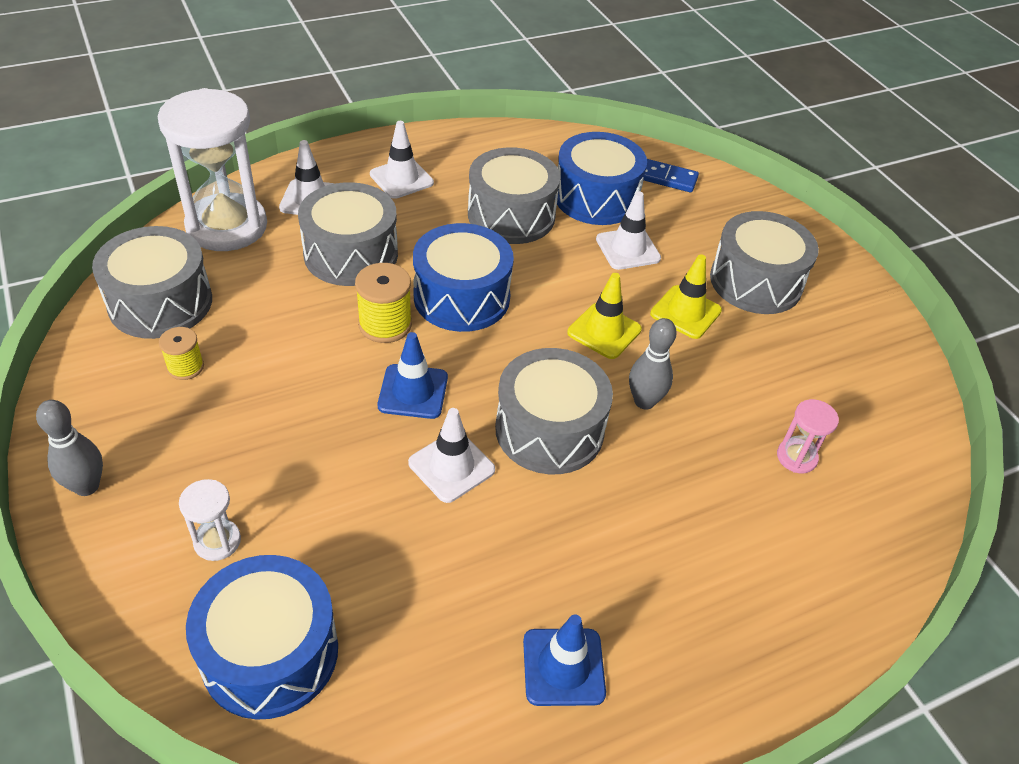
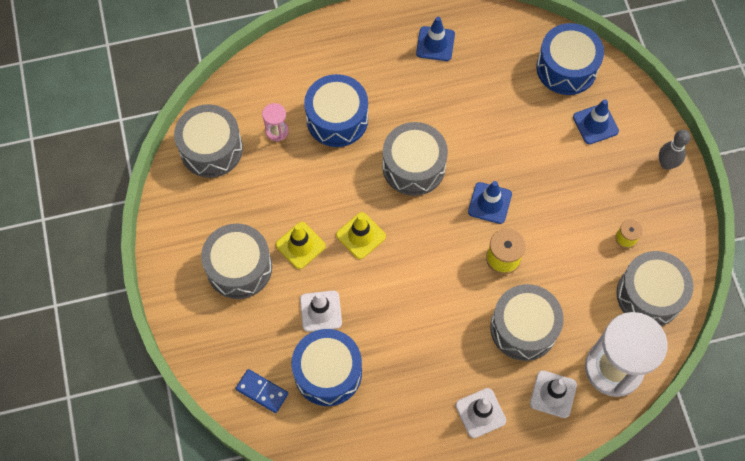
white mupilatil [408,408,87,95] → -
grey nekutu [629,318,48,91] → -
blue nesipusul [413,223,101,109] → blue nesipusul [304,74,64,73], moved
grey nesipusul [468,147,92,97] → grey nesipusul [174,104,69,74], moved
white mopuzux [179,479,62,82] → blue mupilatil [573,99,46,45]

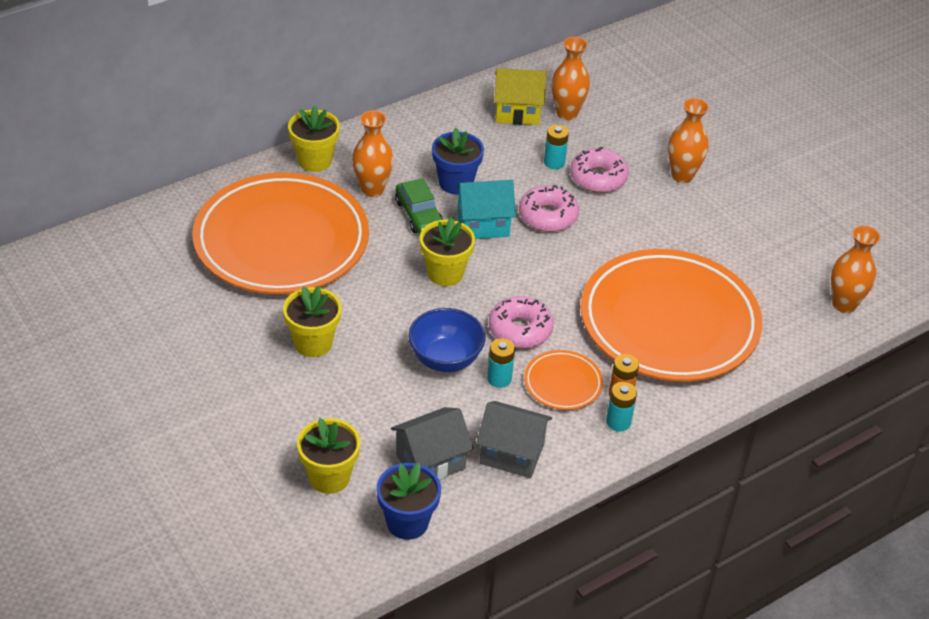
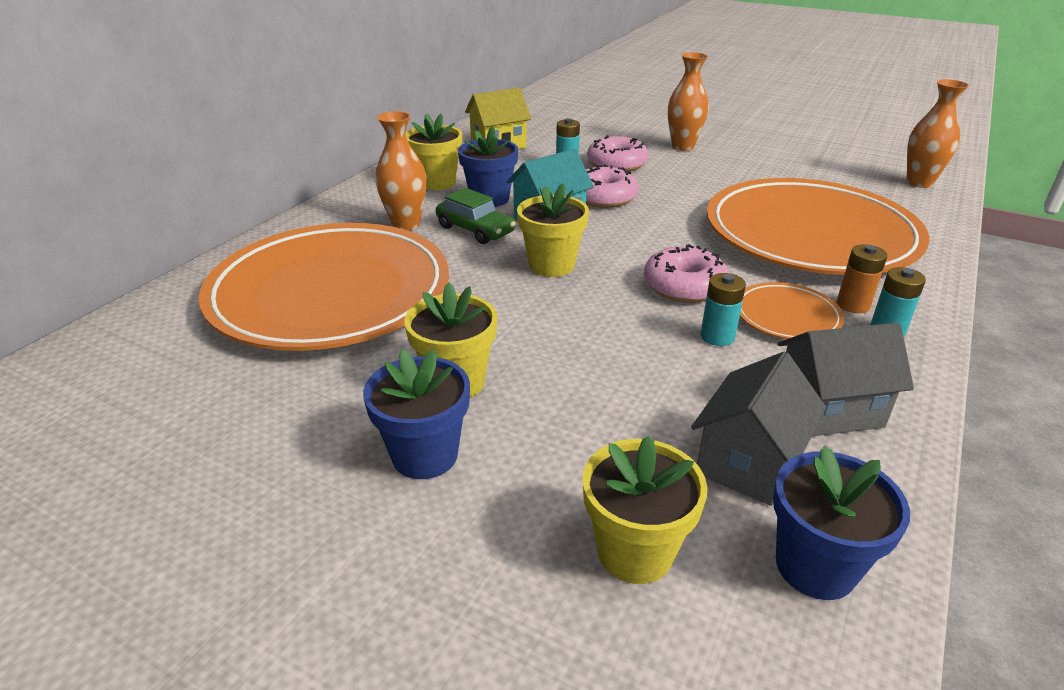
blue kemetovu [409,308,77,64] → -
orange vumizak [552,37,38,83] → -
- → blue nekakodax [363,349,107,130]
yellow nekakodax [288,105,52,67] → yellow nekakodax [406,113,56,77], moved

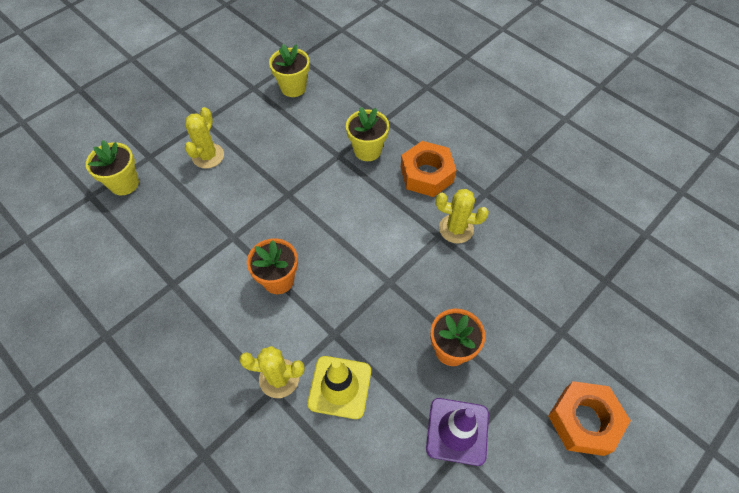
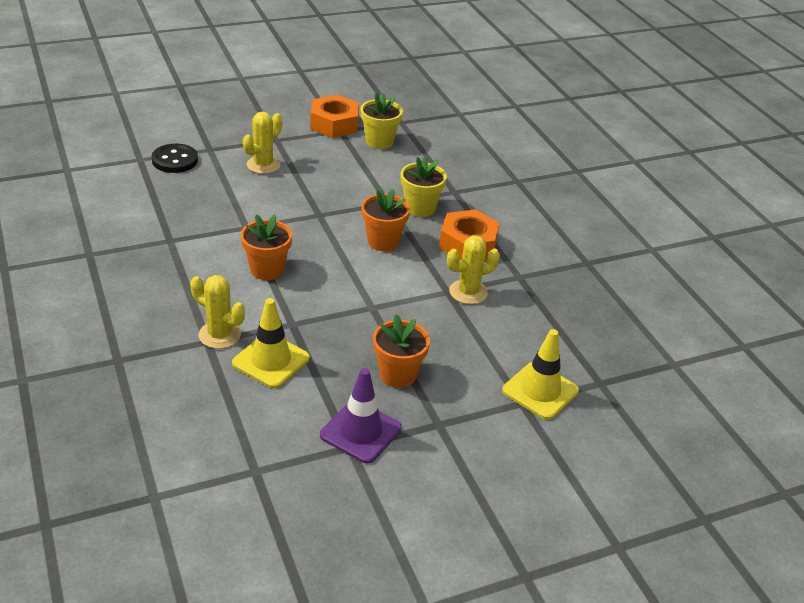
- → orange nekakodax [361,188,49,63]
- → yellow mupilatil [502,329,77,91]
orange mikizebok [548,381,83,75] → orange mikizebok [310,95,49,43], moved
yellow nekakodax [86,140,53,55] → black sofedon [152,143,46,30]
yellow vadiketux [436,189,53,55] → yellow vadiketux [447,235,53,69], 60 degrees counterclockwise

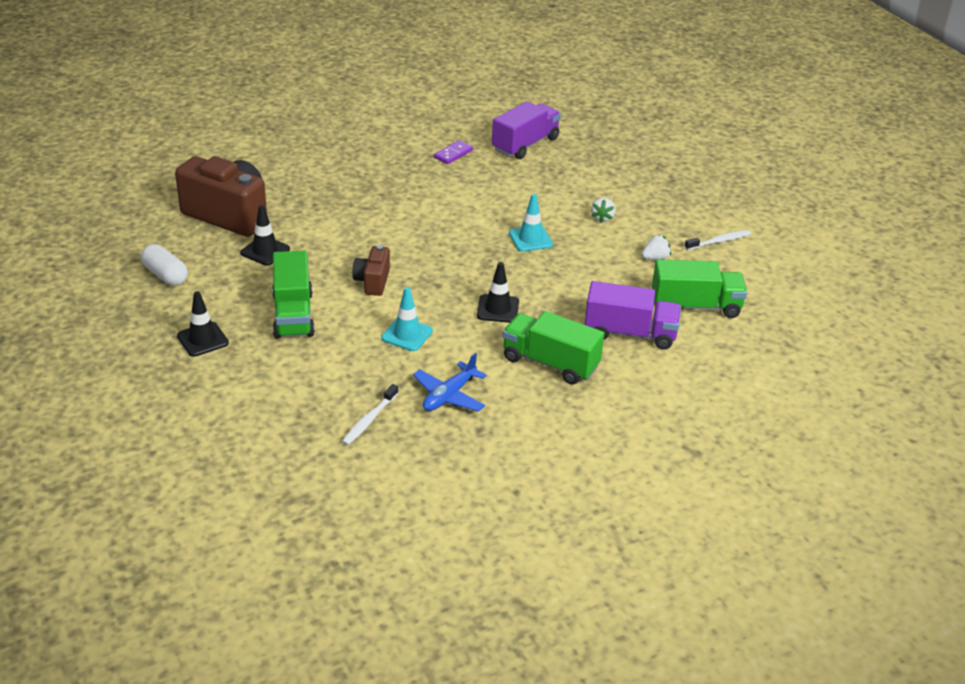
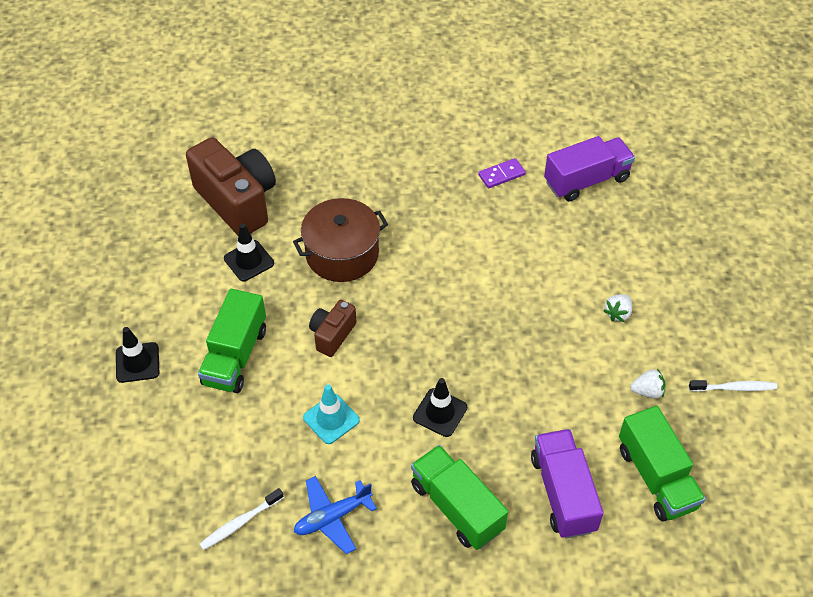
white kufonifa [141,244,47,42] → -
turquoise mupilatil [509,194,44,58] → -
- → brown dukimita [293,198,95,84]
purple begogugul [585,281,96,69] → purple begogugul [531,429,72,110], 135 degrees counterclockwise
green begogugul [652,259,95,59] → green begogugul [619,406,87,115], 45 degrees clockwise

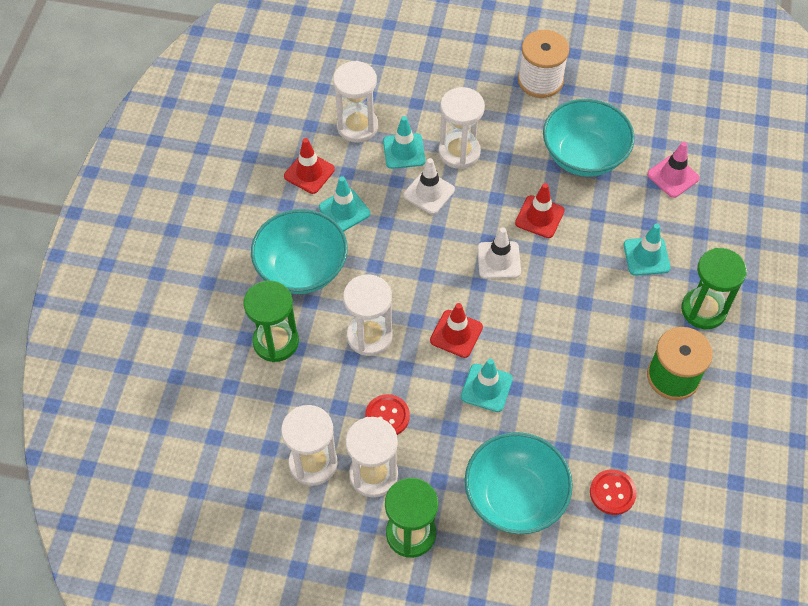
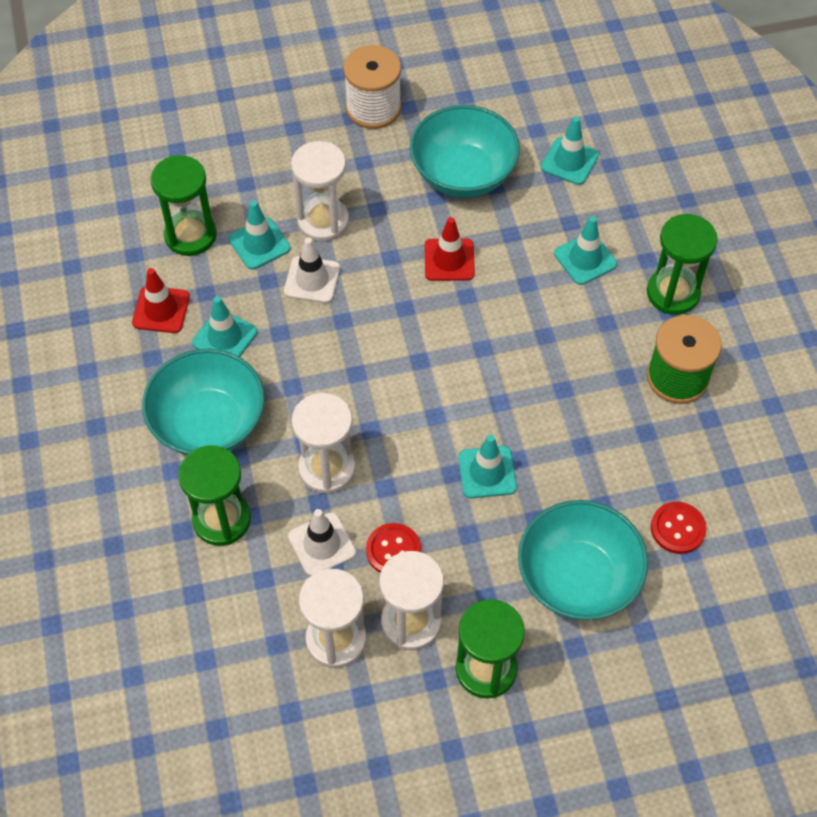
red mupilatil [430,303,53,55] → -
white mupilatil [477,227,44,52] → white mupilatil [288,509,68,67], moved
white mopuzux [333,61,45,82] → green mopuzux [150,155,67,101]
pink mupilatil [647,142,53,56] → turquoise mupilatil [541,117,58,68]

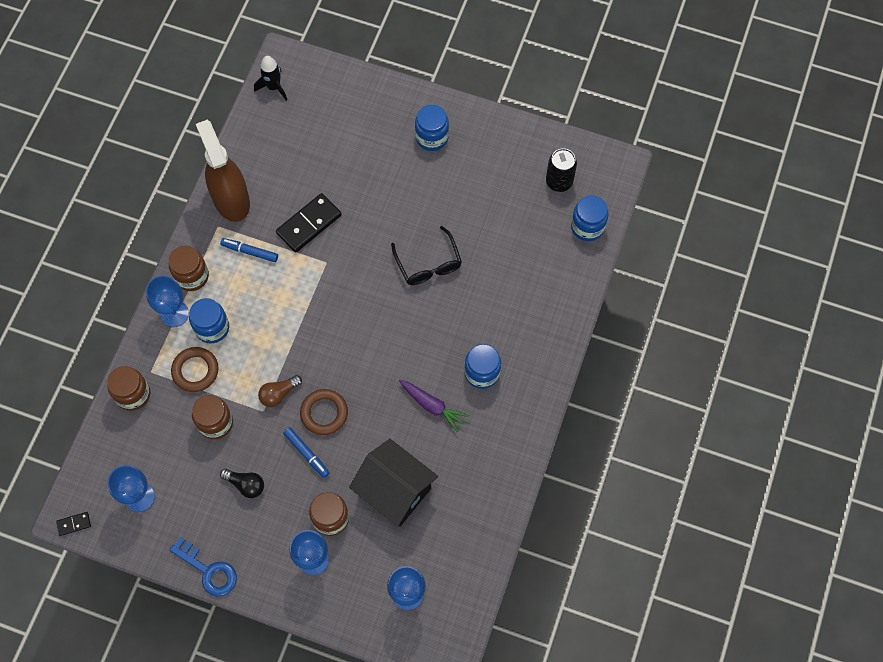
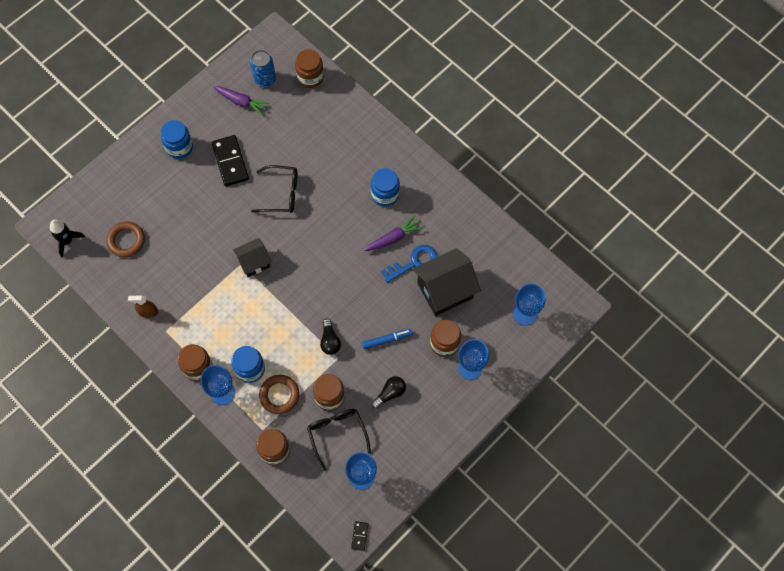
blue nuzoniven [220,238,58,24] → -
- → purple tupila [213,86,57,30]
- → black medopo [233,238,38,39]
- → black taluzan [307,409,64,62]
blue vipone [169,537,68,60] → blue vipone [381,245,56,38], moved
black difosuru [276,193,66,60] → black difosuru [212,135,37,51], moved
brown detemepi [300,389,48,46] → brown detemepi [106,221,39,36], moved
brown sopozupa [258,375,44,32] → black sopozupa [320,318,21,37]
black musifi [546,148,31,44] → blue musifi [250,50,26,37]
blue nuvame [571,195,37,46] → brown nuvame [295,49,29,39]
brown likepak [196,120,54,102] → brown likepak [128,296,30,22], x0.43

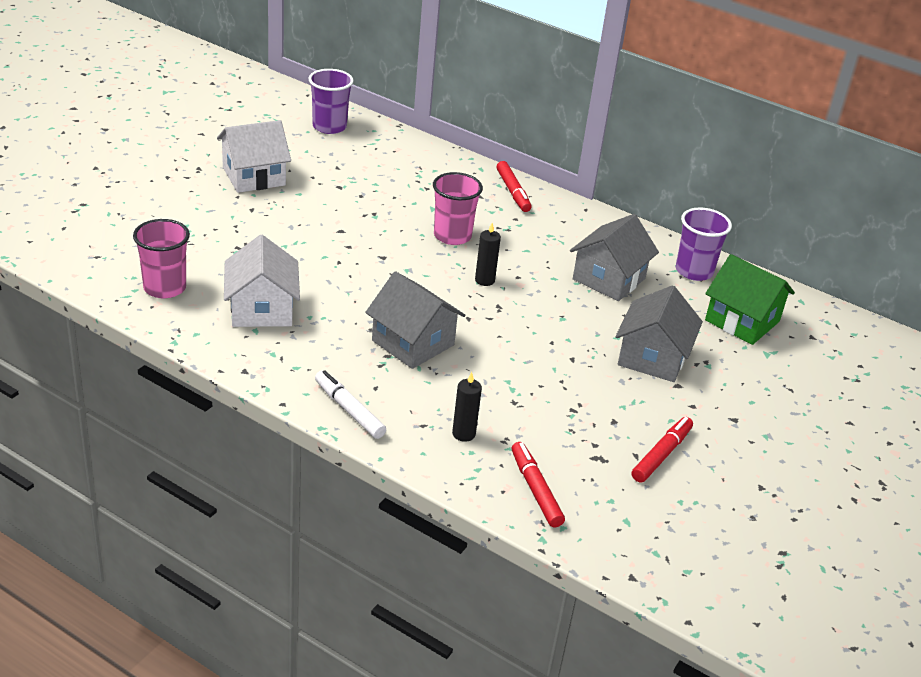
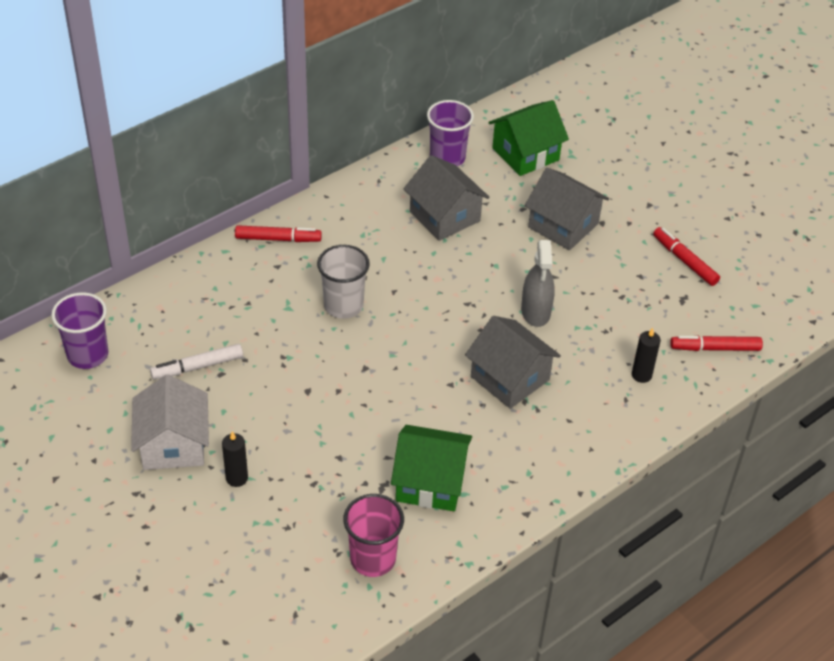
- → grey likepak [521,240,34,87]
white nuzoniven [315,370,71,69] → white nuzoniven [150,344,93,36], moved
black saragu [475,223,26,63] → black saragu [222,431,26,56], moved
white medopo [224,235,76,92] → green medopo [391,425,81,86]
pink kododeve [433,172,50,73] → white kododeve [317,245,53,74]
grey medopo [365,271,100,98] → grey medopo [465,316,96,93], 75 degrees clockwise

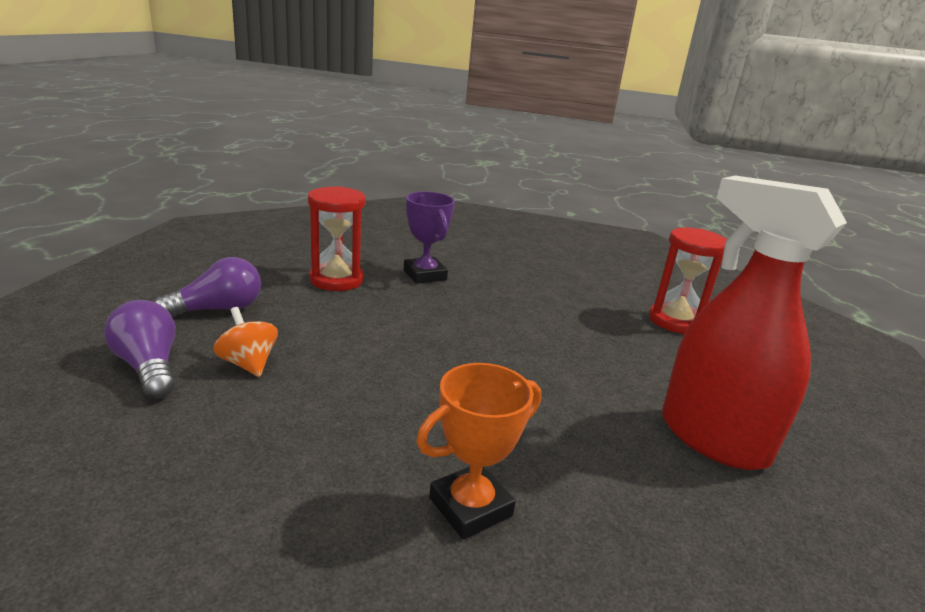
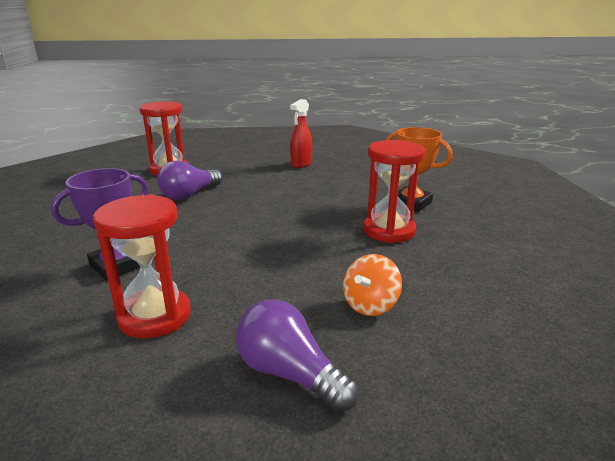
- → red mopuzux [363,140,62,103]
purple sopozupa [104,300,72,99] → purple sopozupa [157,160,65,40], moved
red likepak [662,175,185,295] → red likepak [290,99,22,69], x0.49

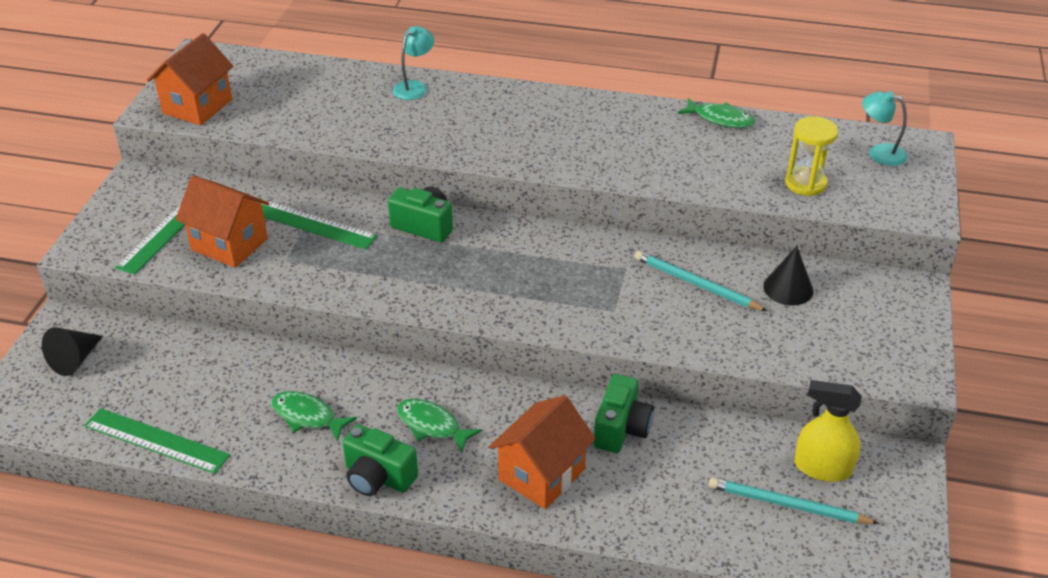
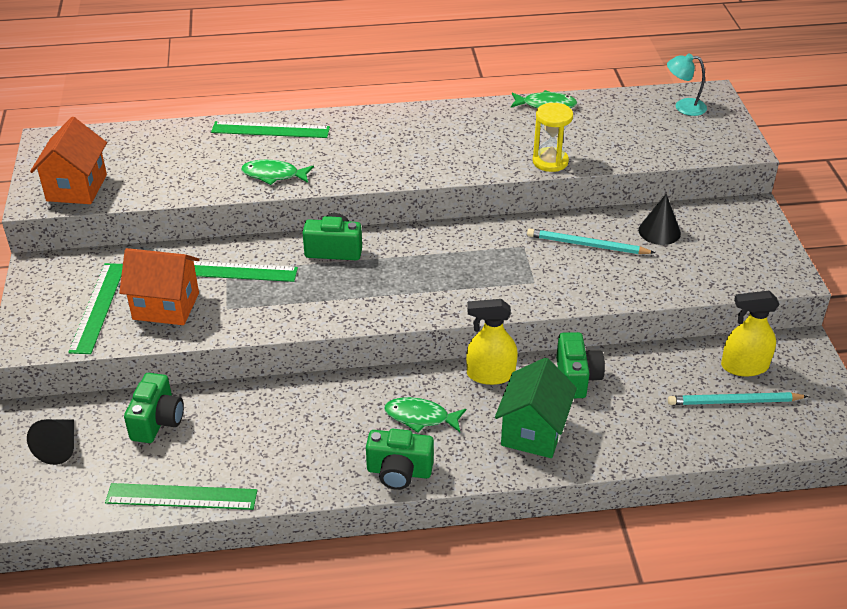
- → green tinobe [124,373,60,70]
- → yellow likepak [466,299,52,86]
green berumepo [271,391,86,51] → green berumepo [241,160,73,25], moved
yellow mopuzux [785,116,53,80] → yellow mopuzux [533,103,40,69], moved
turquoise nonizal [393,26,41,74] → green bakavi [211,121,119,17]
orange medopo [489,395,107,114] → green medopo [495,357,82,101]

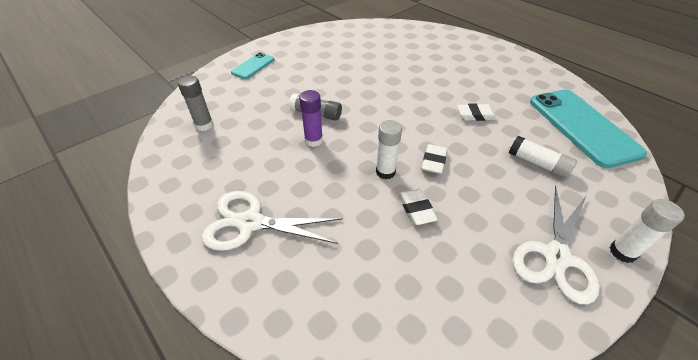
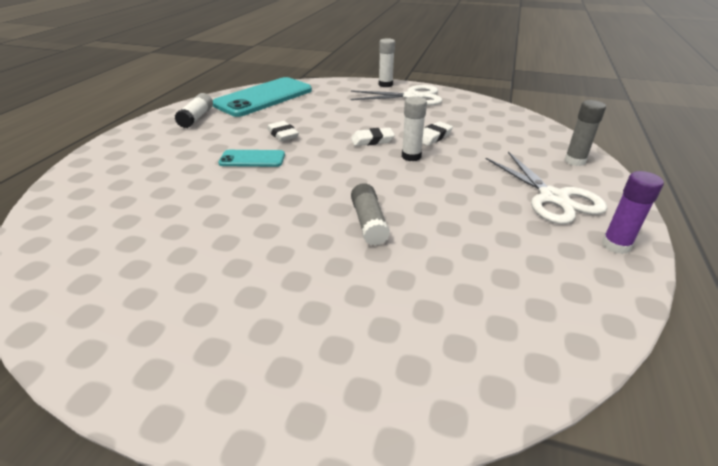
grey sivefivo [178,76,35,55] → grey sivefivo [564,100,42,66], moved
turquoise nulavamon [231,52,43,27] → turquoise nulavamon [218,150,67,17], moved
purple sivefivo [299,90,24,57] → purple sivefivo [602,171,62,83], moved
white sivefivo [509,136,68,42] → white sivefivo [175,93,38,35], moved

